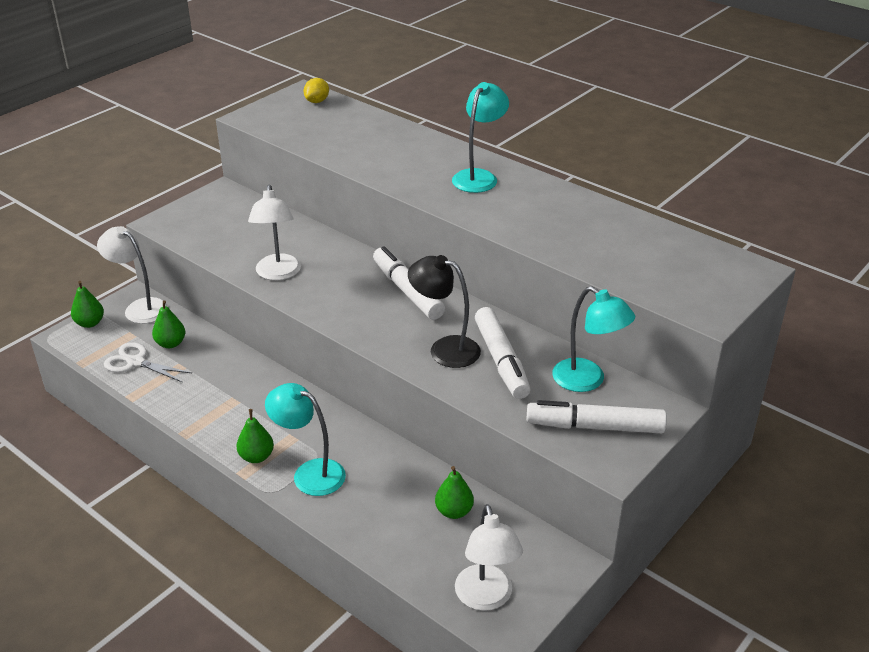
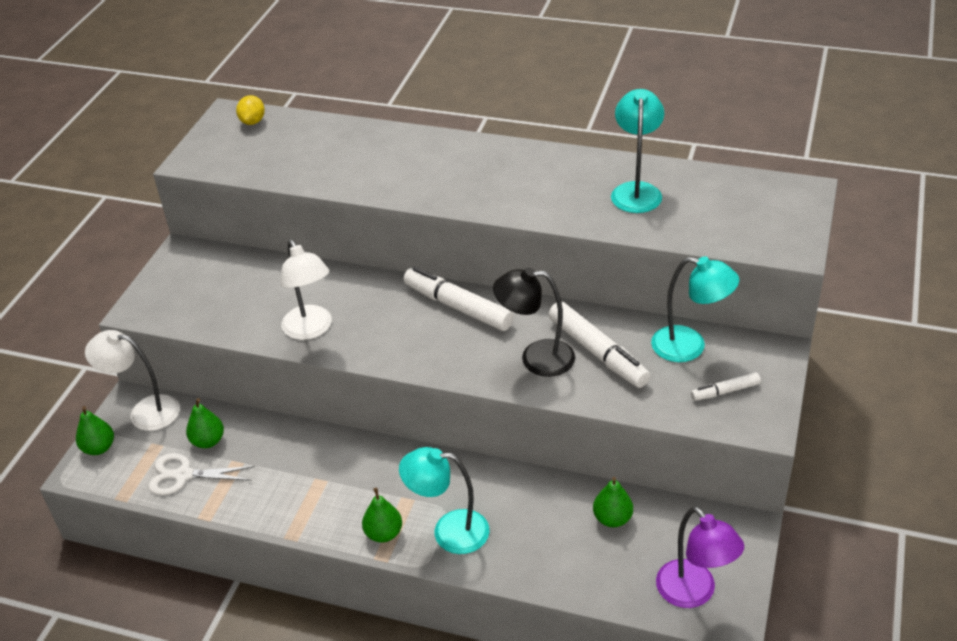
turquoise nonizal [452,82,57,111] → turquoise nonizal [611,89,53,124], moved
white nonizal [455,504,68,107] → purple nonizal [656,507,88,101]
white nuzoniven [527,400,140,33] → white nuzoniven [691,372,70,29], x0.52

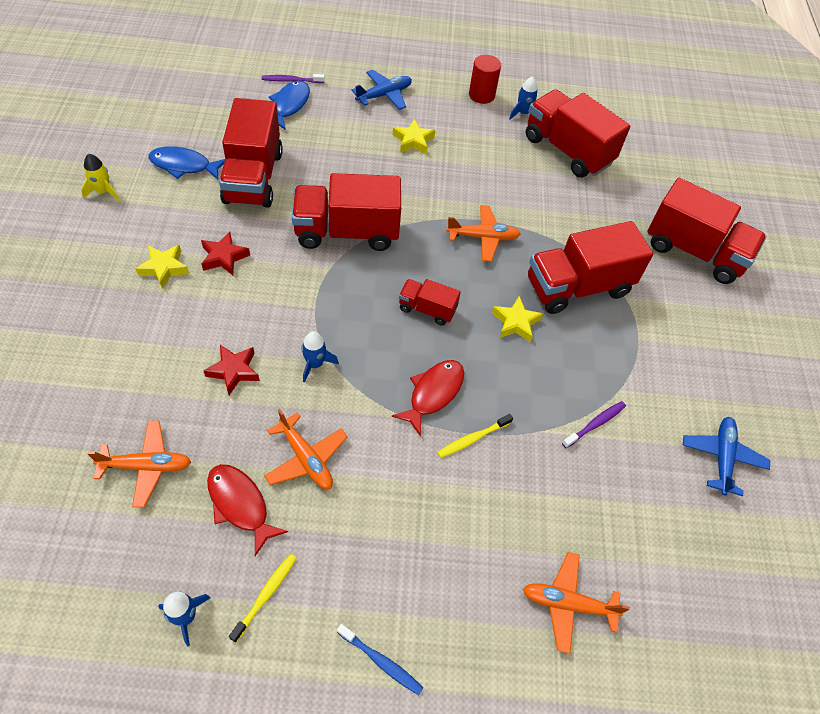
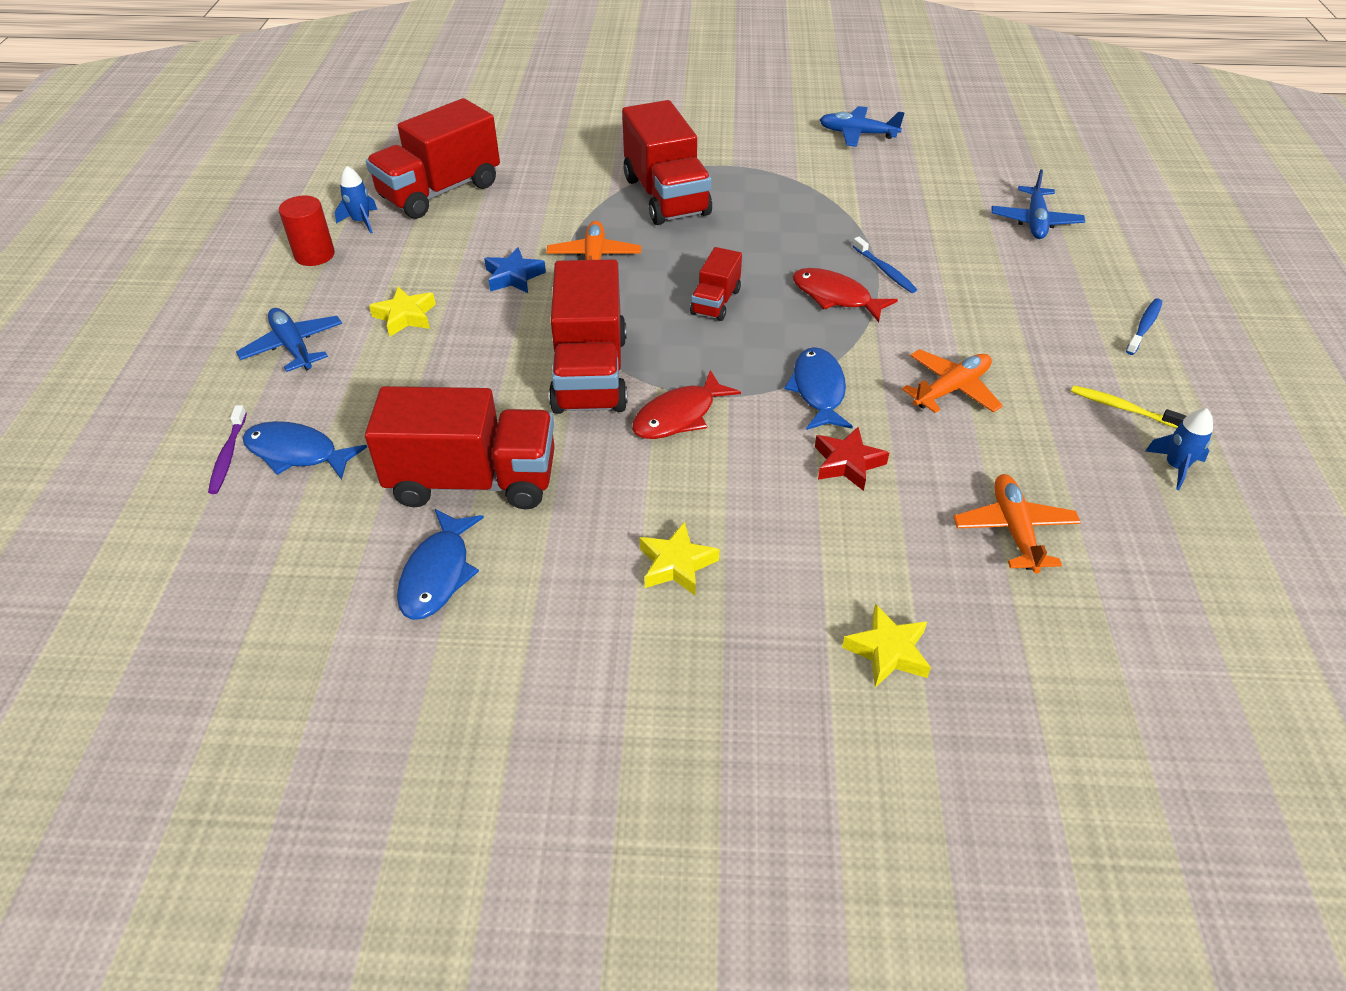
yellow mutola [81,154,38,47] → -
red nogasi [201,232,49,43] → -
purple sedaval [562,401,64,47] → -
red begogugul [647,178,119,106] → -
- → blue nogasi [484,247,62,46]
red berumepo [207,464,81,92] → red berumepo [632,370,109,69], moved
yellow nogasi [492,296,51,46] → yellow nogasi [842,604,89,83], moved
blue mutola [301,332,38,51] → blue berumepo [784,347,69,83]
yellow sedaval [437,414,76,44] → blue sedaval [853,237,64,56]
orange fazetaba [523,552,107,102] → blue fazetaba [992,169,93,70]

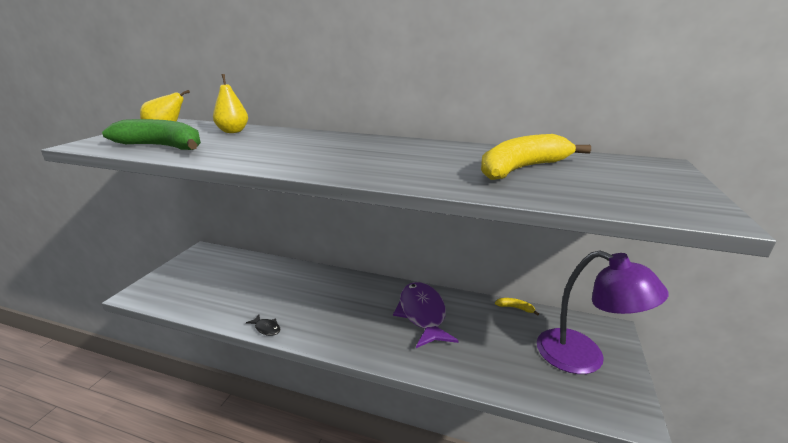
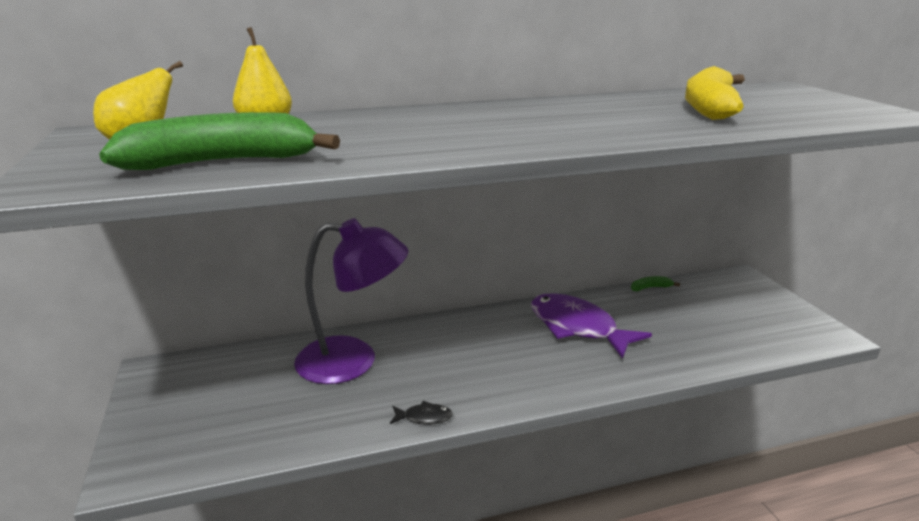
purple nonizal [537,251,132,123] → purple nonizal [294,218,114,166], moved
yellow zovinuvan [495,298,44,18] → green zovinuvan [631,276,49,15]

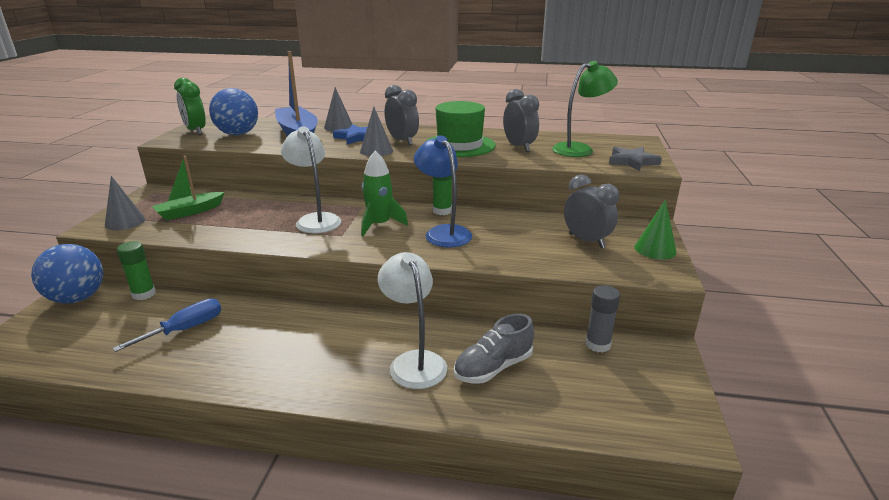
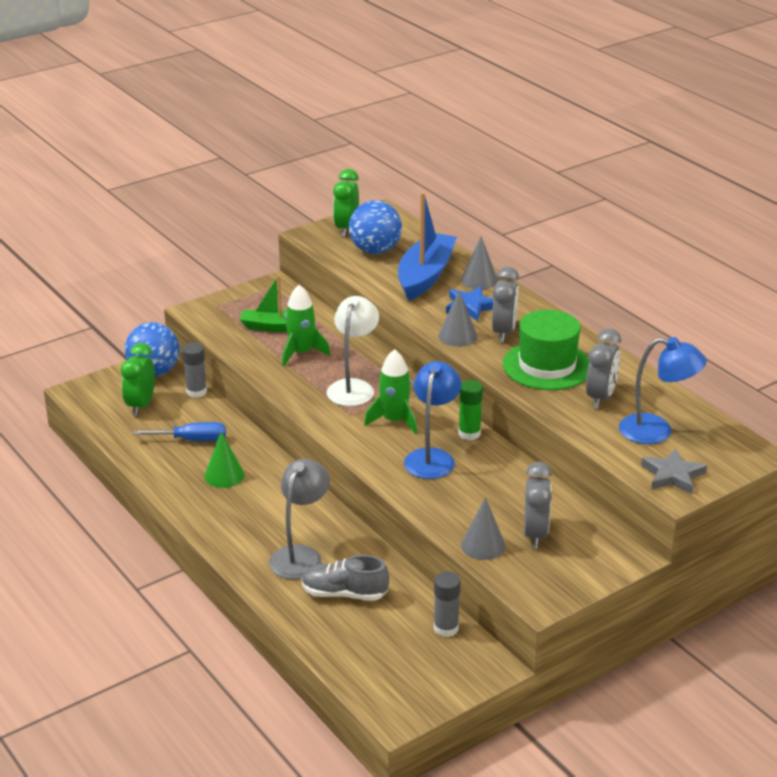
- → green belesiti [121,343,34,73]
- → green mutola [282,285,48,81]
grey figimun [105,176,40,54] → grey figimun [461,497,45,63], moved
green figimun [634,200,43,59] → green figimun [204,432,40,56], moved
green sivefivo [117,241,39,59] → grey sivefivo [182,343,25,55]
white nonizal [378,252,69,137] → grey nonizal [269,459,61,120]
green nonizal [552,61,66,96] → blue nonizal [619,337,88,107]

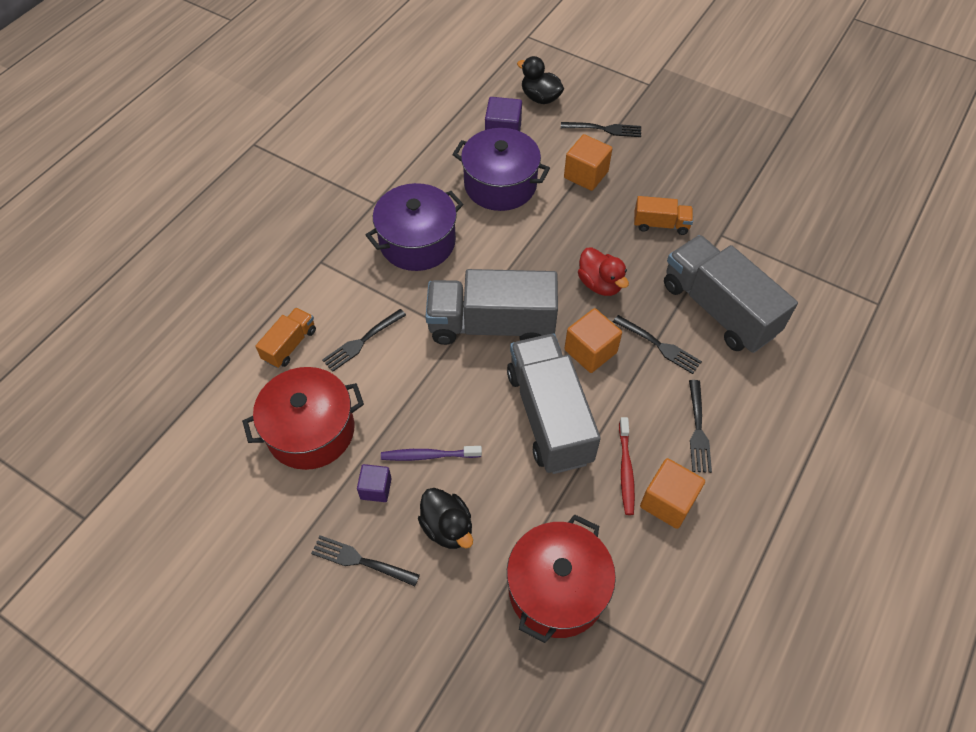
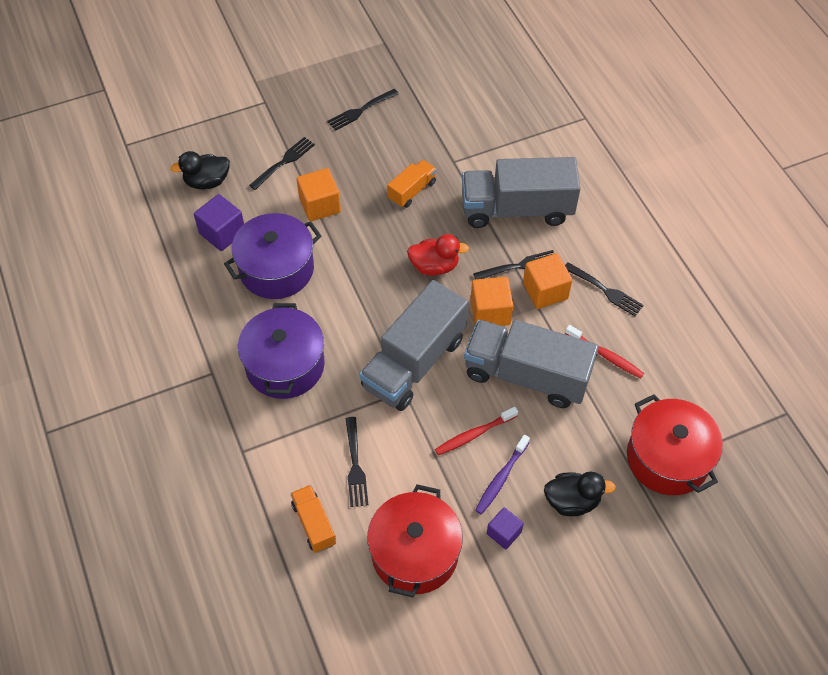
- → red sedaval [435,407,83,48]
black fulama [311,535,109,51] → black fulama [327,89,72,42], moved
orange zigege [640,458,65,71] → orange zigege [523,253,49,56], moved

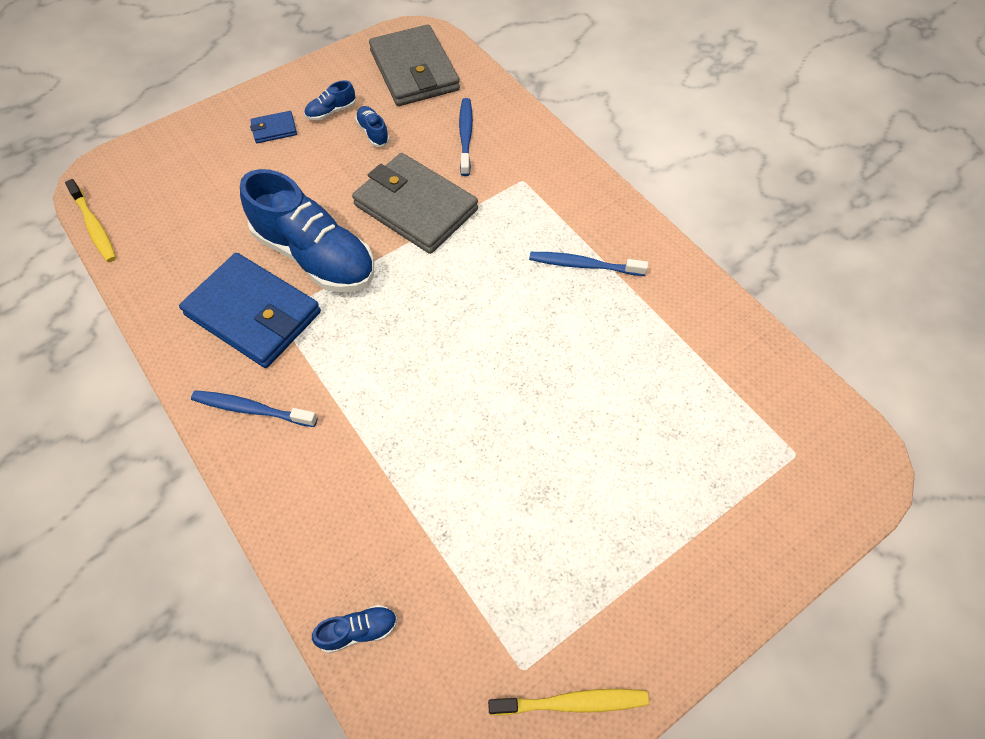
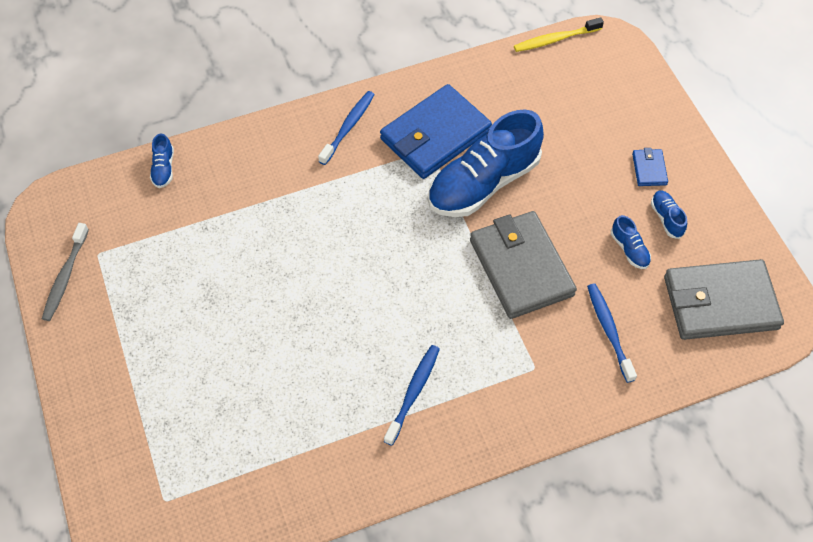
yellow sedaval [488,689,161,27] → grey sedaval [42,223,47,98]
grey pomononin [352,153,126,101] → grey pomononin [470,211,107,108], 75 degrees counterclockwise
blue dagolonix [355,106,35,41] → blue dagolonix [611,215,40,54], 75 degrees clockwise
blue sedaval [459,98,14,78] → blue sedaval [587,283,50,100], 120 degrees counterclockwise

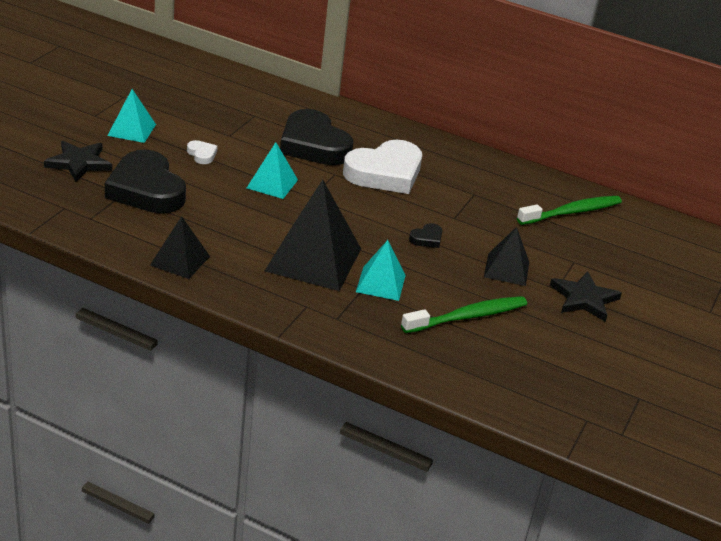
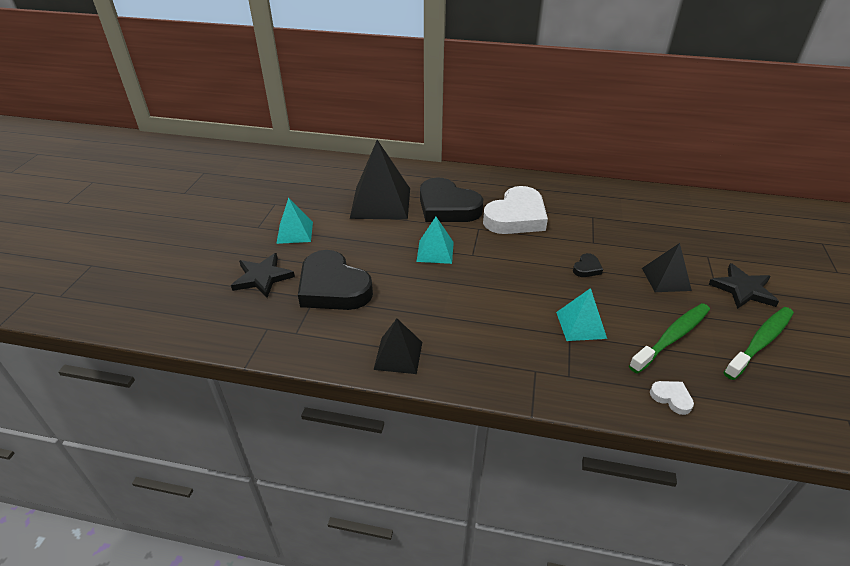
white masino [187,140,31,24] → white masino [650,381,44,34], moved
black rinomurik [265,180,96,111] → black rinomurik [350,140,60,80], moved
green sedaval [517,196,105,29] → green sedaval [724,307,70,73], moved

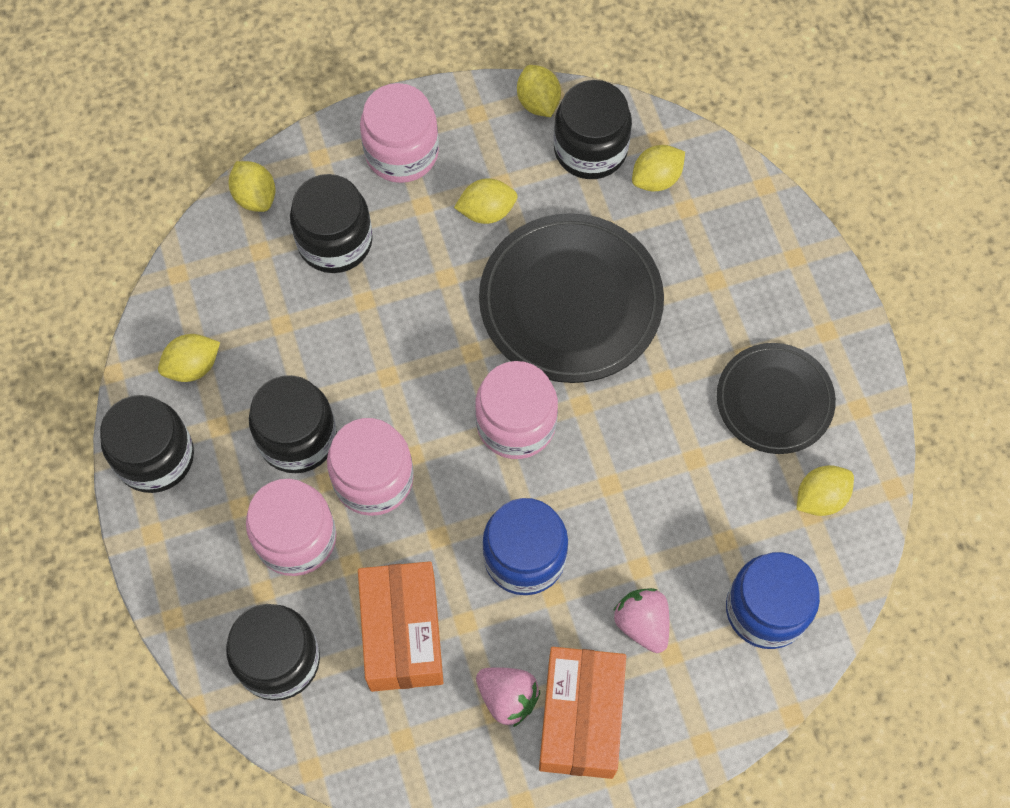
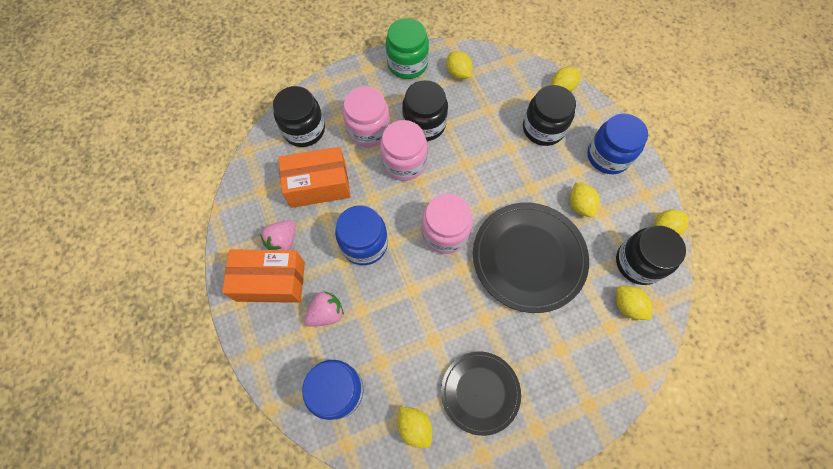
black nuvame [100,395,94,98] → green nuvame [386,18,43,61]
pink nuvame [360,83,79,100] → blue nuvame [587,114,61,60]

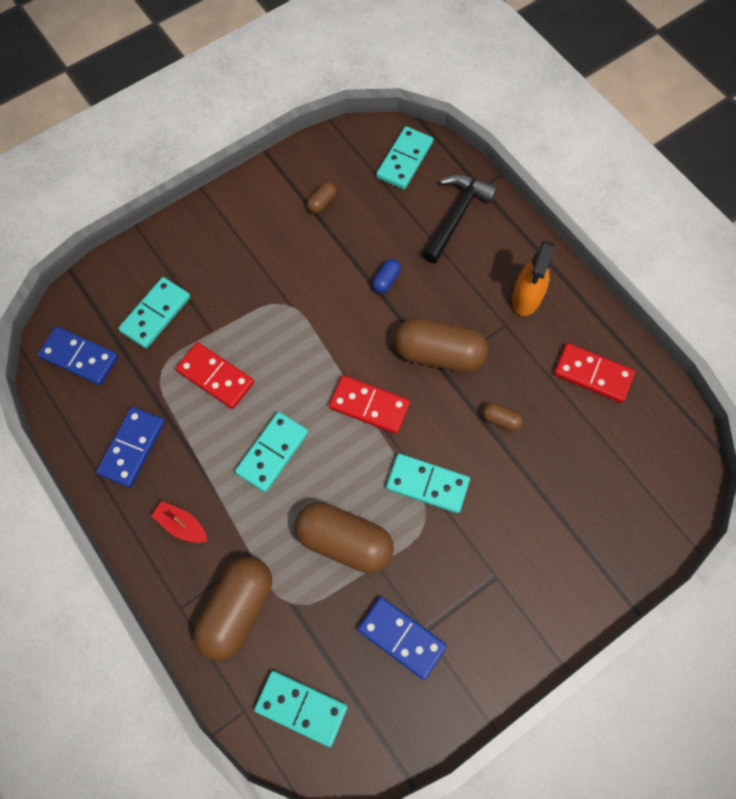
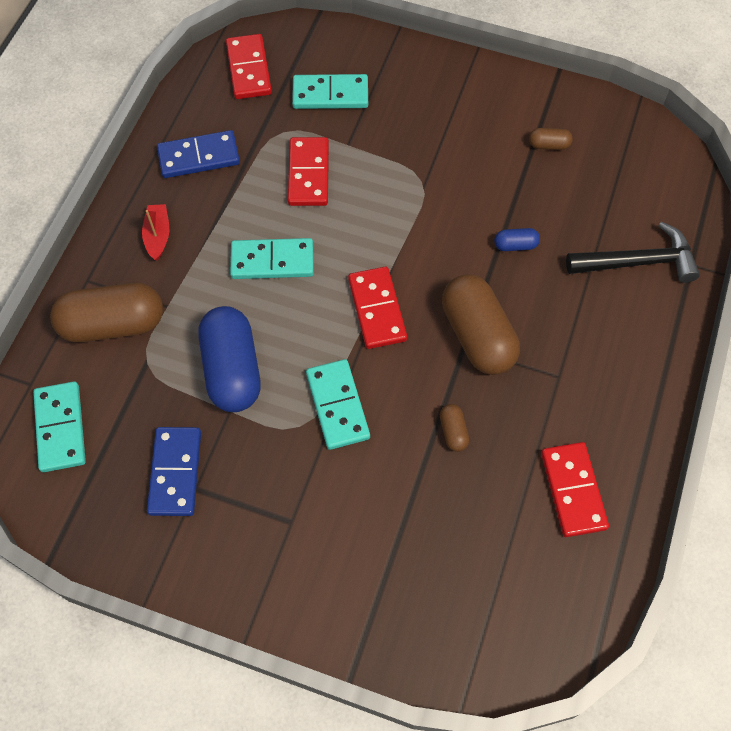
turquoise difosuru [376,126,57,63] → -
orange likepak [512,241,42,75] → -
blue difosuru [37,326,82,59] → red difosuru [226,34,46,65]
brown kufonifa [295,502,99,71] → blue kufonifa [198,306,63,106]

